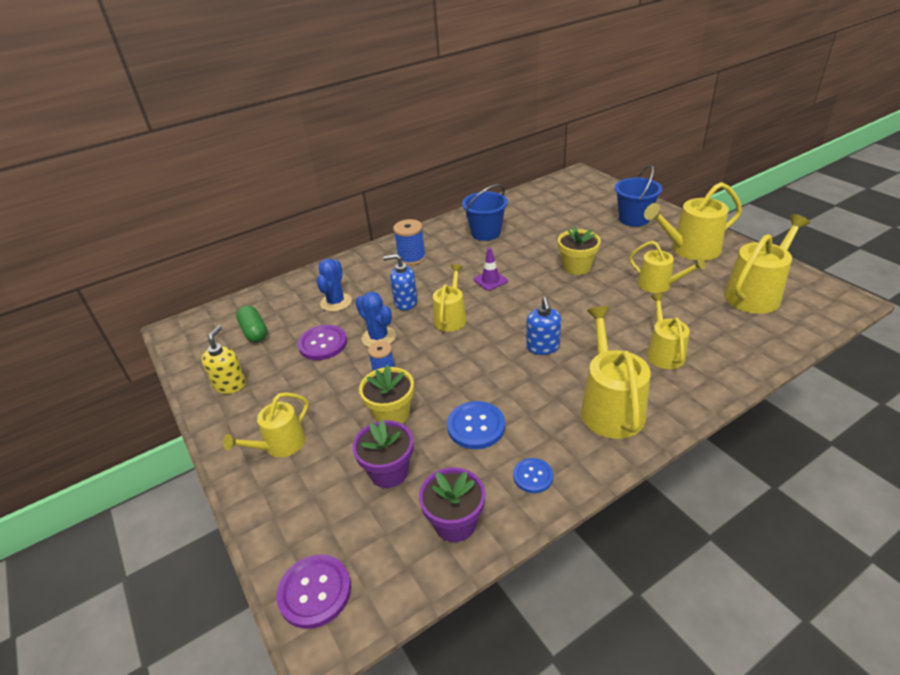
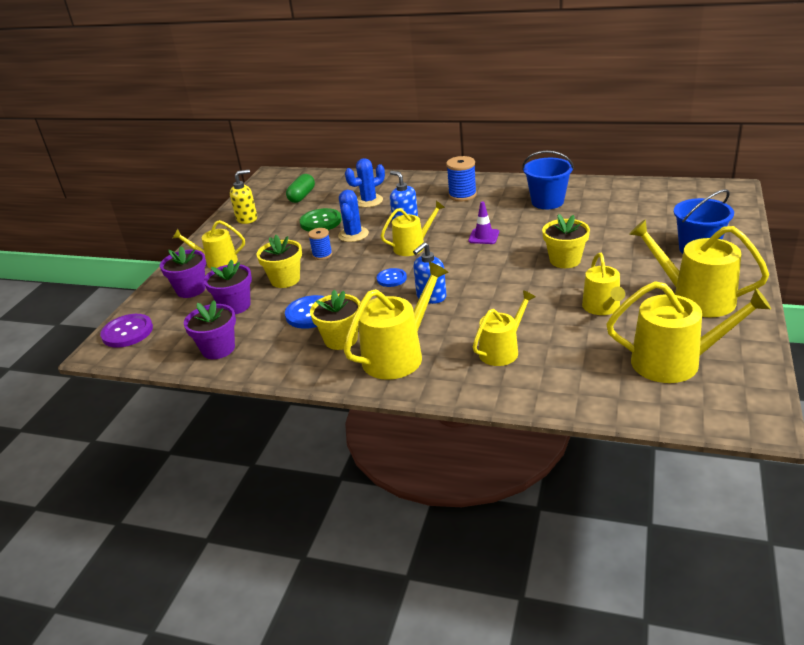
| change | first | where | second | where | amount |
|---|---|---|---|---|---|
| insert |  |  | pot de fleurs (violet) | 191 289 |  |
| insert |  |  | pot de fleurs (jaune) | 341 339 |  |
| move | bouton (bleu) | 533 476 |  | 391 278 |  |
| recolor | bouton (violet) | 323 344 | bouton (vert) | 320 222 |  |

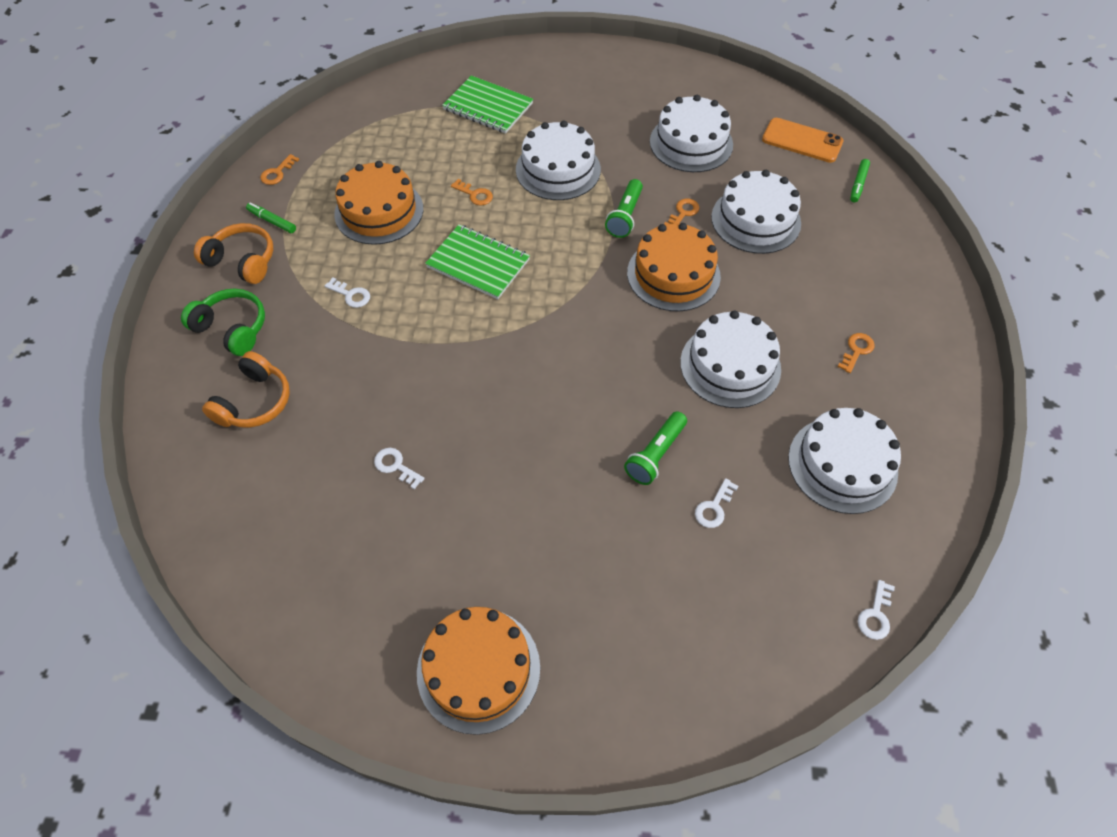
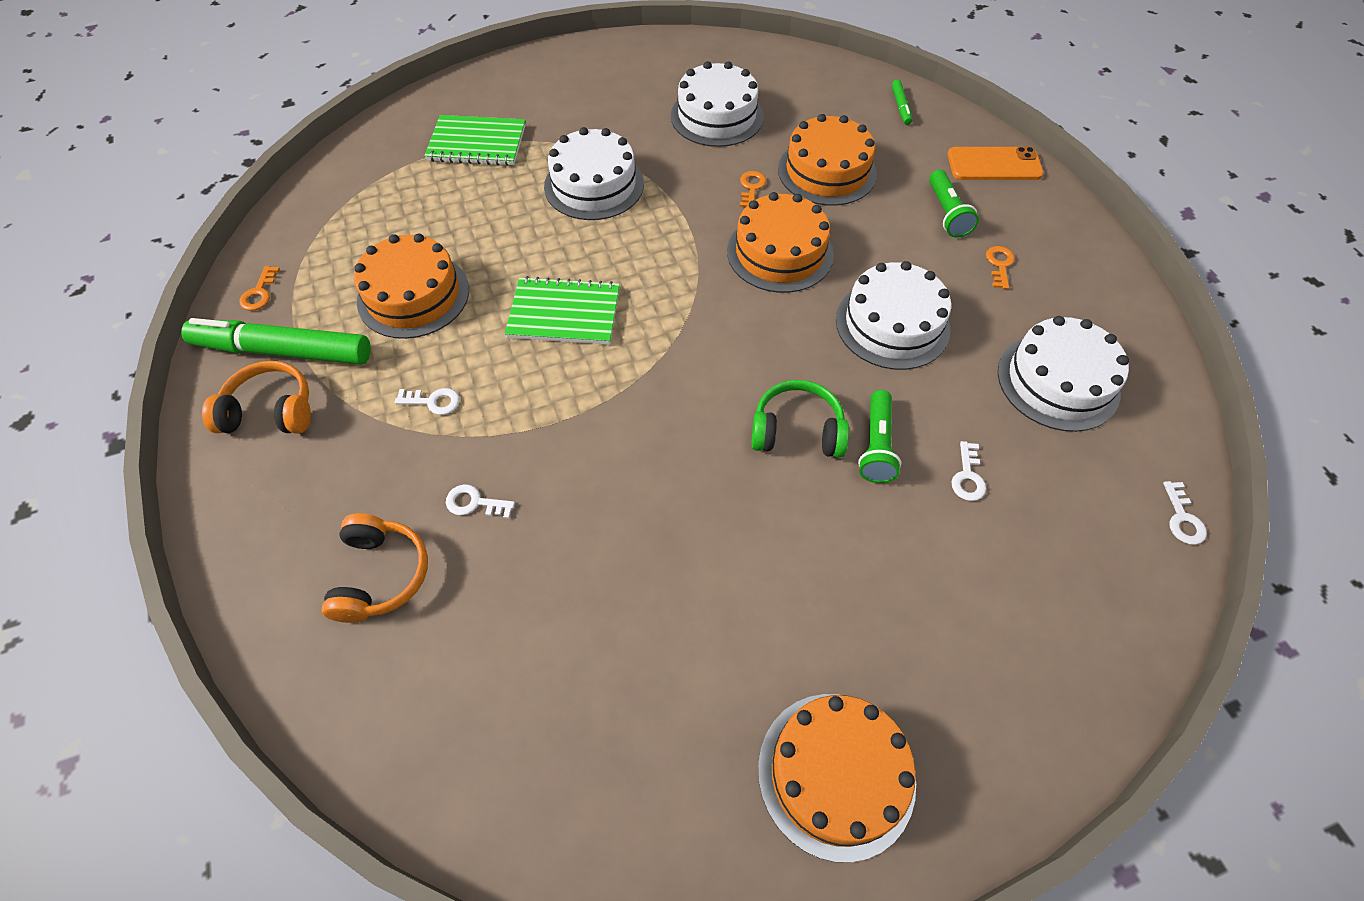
| change | first | where | second | where | amount |
|---|---|---|---|---|---|
| delete | clé (orange) | 475 195 |  |  |  |
| move | casque audio (vert) | 232 328 |  | 797 431 |  |
| move | clé (blanc) | 395 466 |  | 474 503 |  |
| move | lampe de poche (vert) | 625 216 |  | 946 213 |  |
| move | téléphone (orange) | 802 141 |  | 994 165 |  |
| recolor | gâteau (blanc) | 756 220 | gâteau (orange) | 827 171 |  |
| resize | feutre (vert) | 272 221 |  | 284 351 | x2.36 |

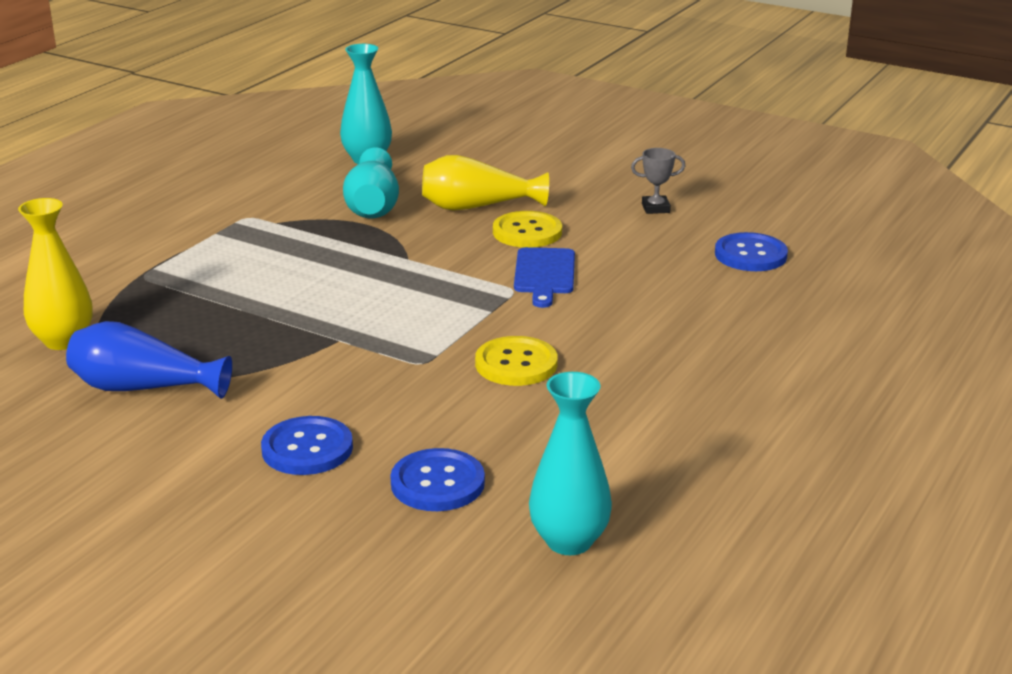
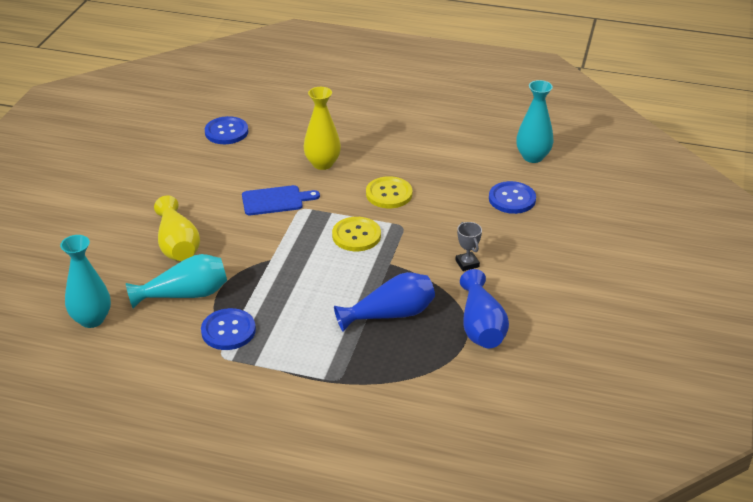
| change | first | where | second | where | amount |
|---|---|---|---|---|---|
| insert |  |  | vase (bleu) | 390 315 |  |
| move | vase (jaune) | 63 341 |  | 322 163 |  |
| move | bouton (bleu) | 307 448 |  | 228 331 |  |
| move | bouton (jaune) | 527 232 |  | 356 235 |  |
| move | trophée (gris) | 655 208 |  | 467 263 |  |

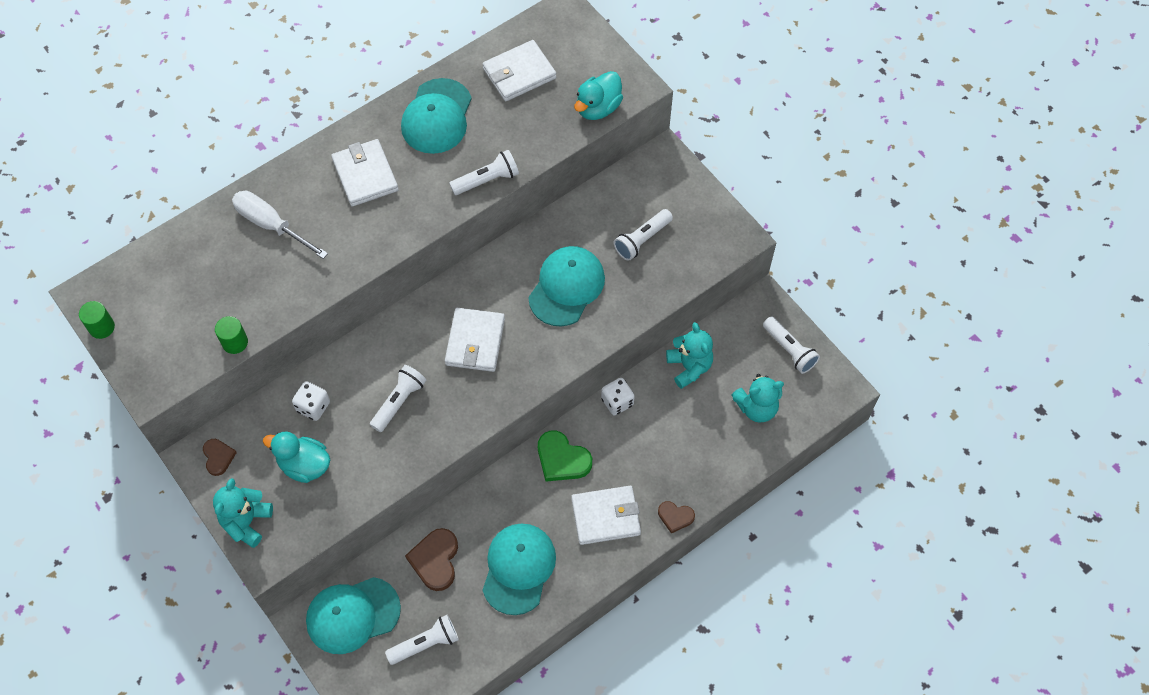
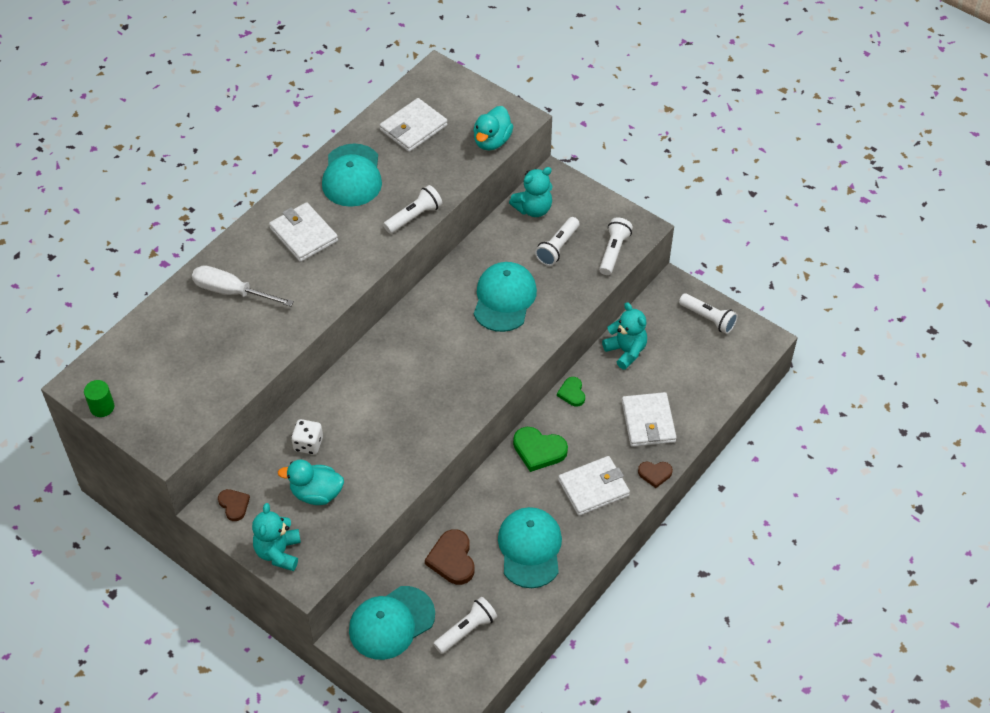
| change | first | where | second | where | amount |
|---|---|---|---|---|---|
| delete | cylindre (vert) | 235 342 |  |  |  |
| move | lampe de poche (blanc) | 399 402 |  | 613 252 |  |
| move | portefeuille (blanc) | 475 342 |  | 648 422 |  |
| move | ours en peluche (turquoise) | 756 407 |  | 533 209 |  |
| replace | dé (blanc) | 617 402 | cœur (vert) | 572 393 |  |

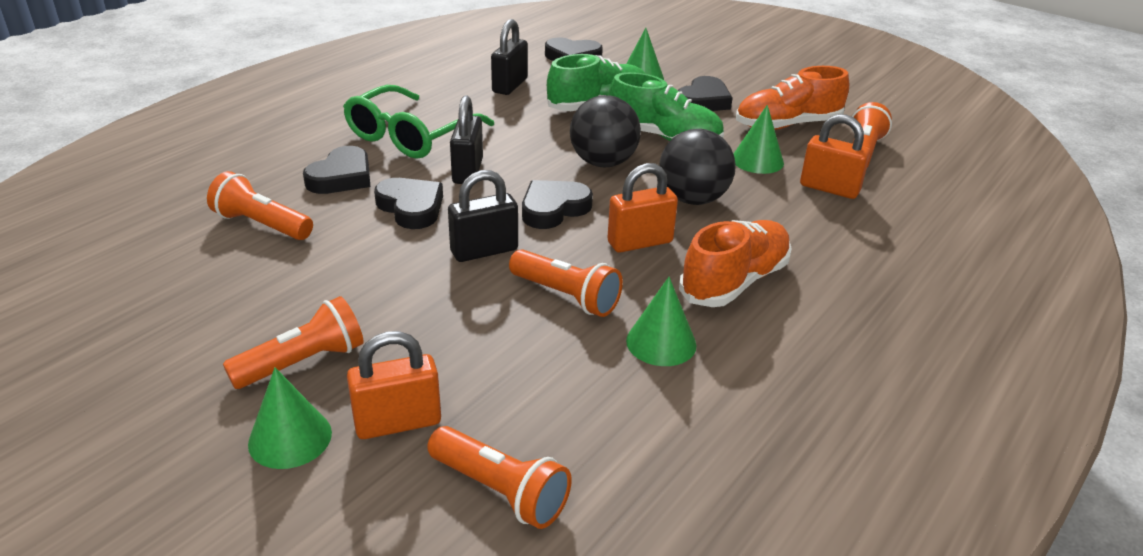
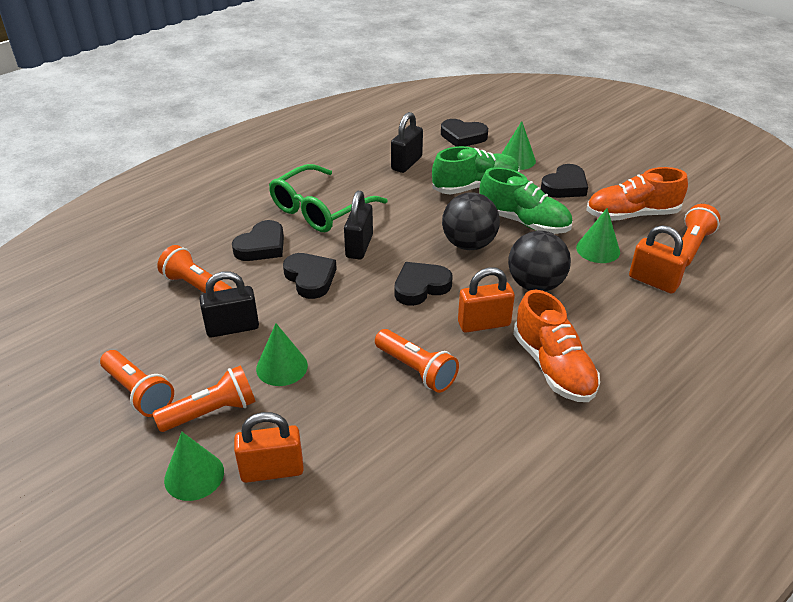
| change | first | where | second | where | amount |
|---|---|---|---|---|---|
| move | lampe de poche (orange) | 500 491 |  | 139 393 |  |
| move | cadenas (noir) | 484 251 |  | 232 328 |  |
| move | cône (vert) | 661 342 |  | 282 367 |  |
| rotate | chaussure (orange) | 734 282 |  | 553 367 | 105 degrees clockwise |

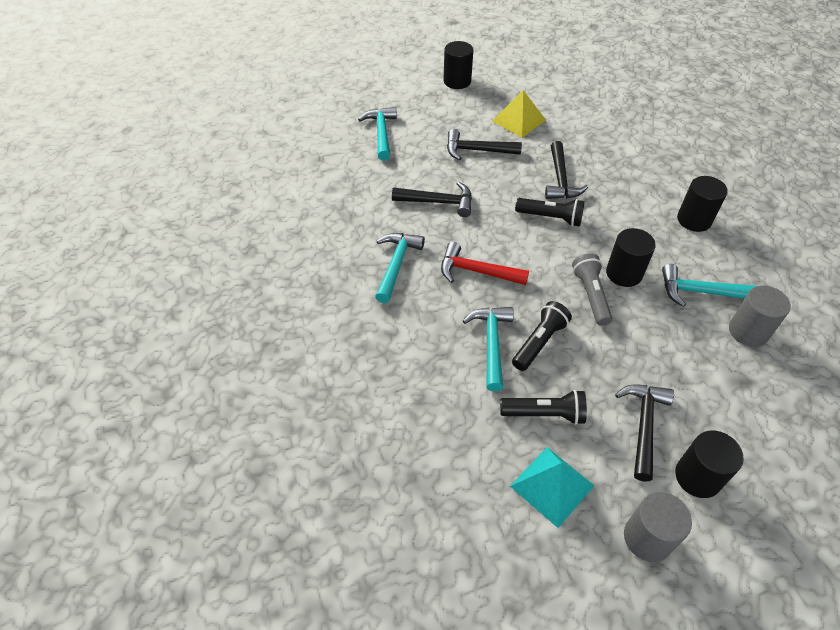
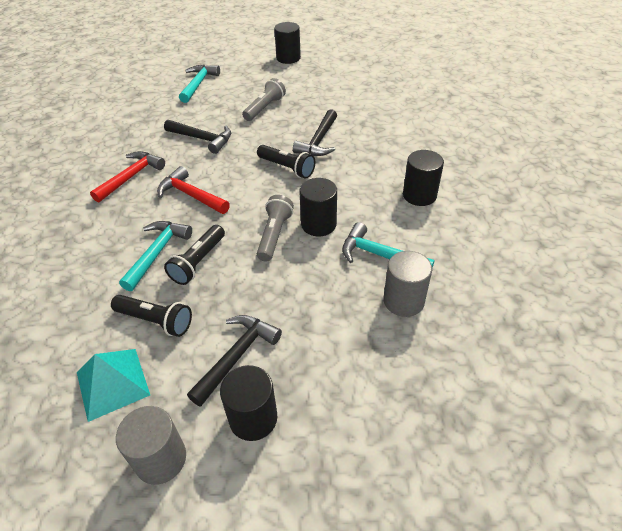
| change | first | where | second | where | amount |
|---|---|---|---|---|---|
| delete | pyramide (jaune) | 518 120 |  |  |  |
| replace | marteau (noir) | 477 150 | lampe de poche (gris) | 264 108 |  |
| recolor | marteau (turquoise) | 396 265 | marteau (rouge) | 131 177 |  |
| rotate | lampe de poche (noir) | 539 342 |  | 198 262 | 150 degrees clockwise |

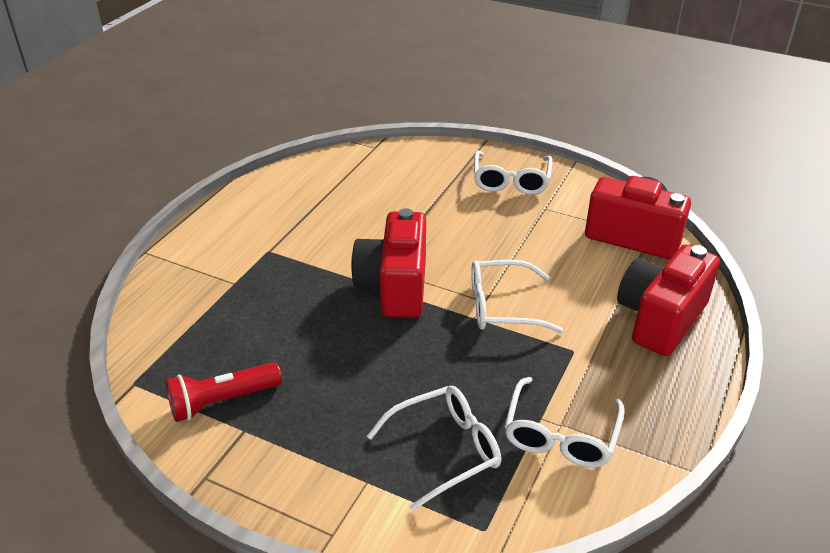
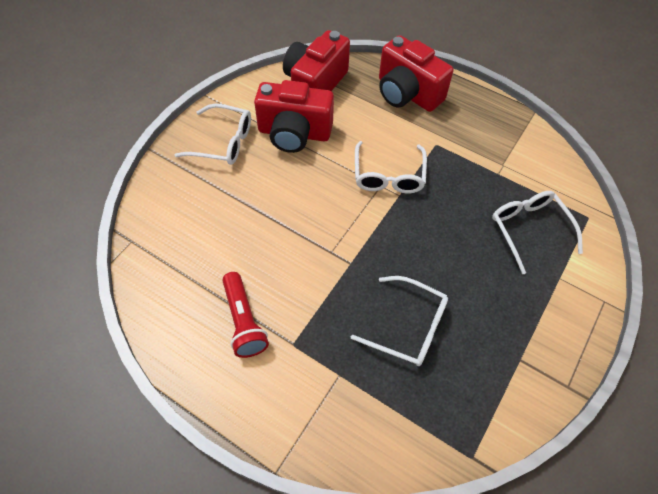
| change | first | where | second | where | amount |
|---|---|---|---|---|---|
| move | lampe de poche (rouge) | 222 401 |  | 243 321 |  |
| move | appareil photo (rouge) | 394 286 |  | 294 133 |  |
| move | lunettes (blanc) | 561 434 |  | 408 326 |  |

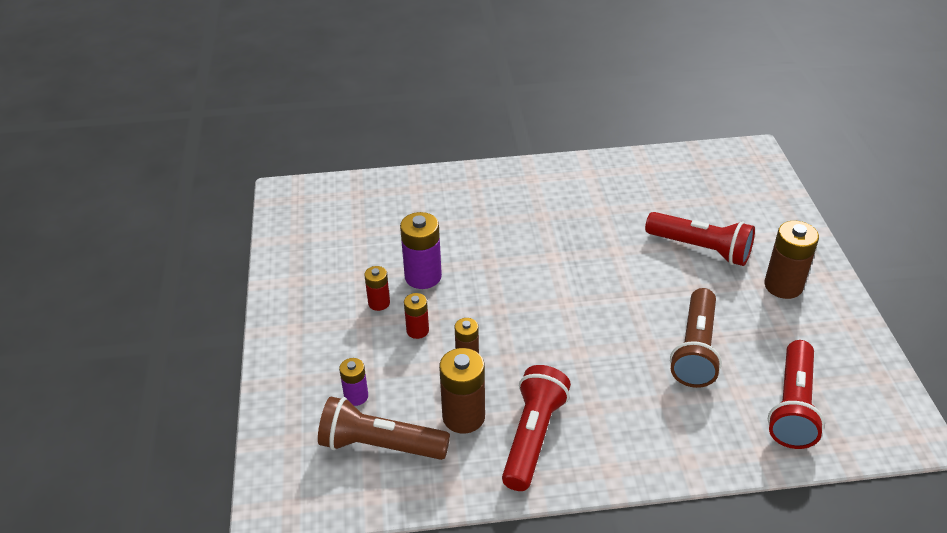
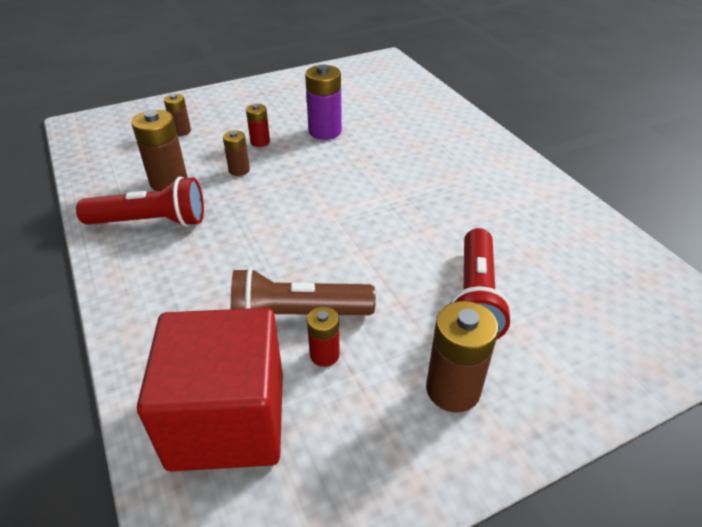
| change | first | where | second | where | amount |
|---|---|---|---|---|---|
| delete | lampe de poche (marron) | 380 445 |  |  |  |
| move | pile (rouge) | 379 303 |  | 324 355 |  |
| replace | lampe de poche (rouge) | 792 406 | cube (rouge) | 227 419 |  |
| recolor | pile (violet) | 356 396 | pile (marron) | 181 131 |  |

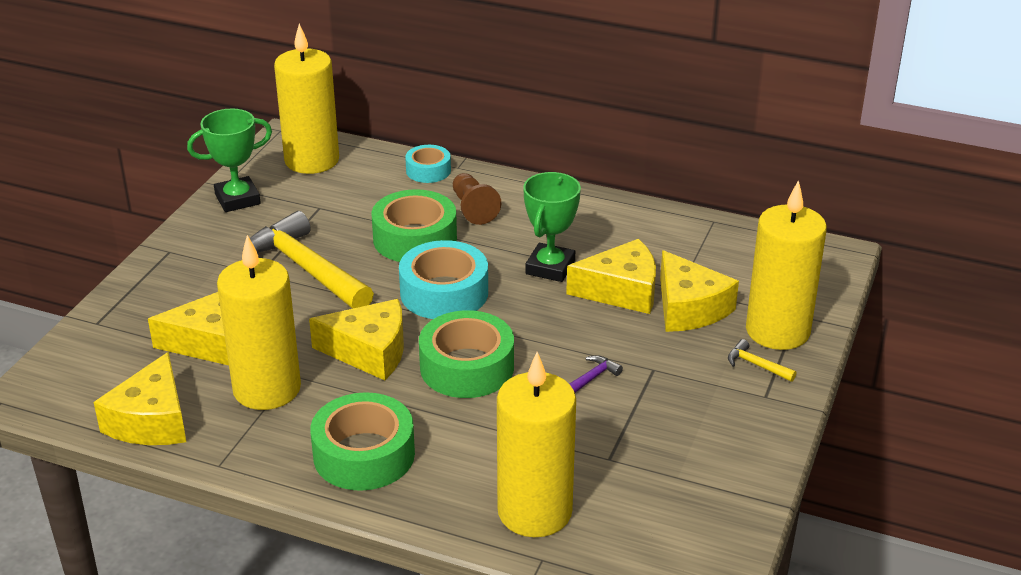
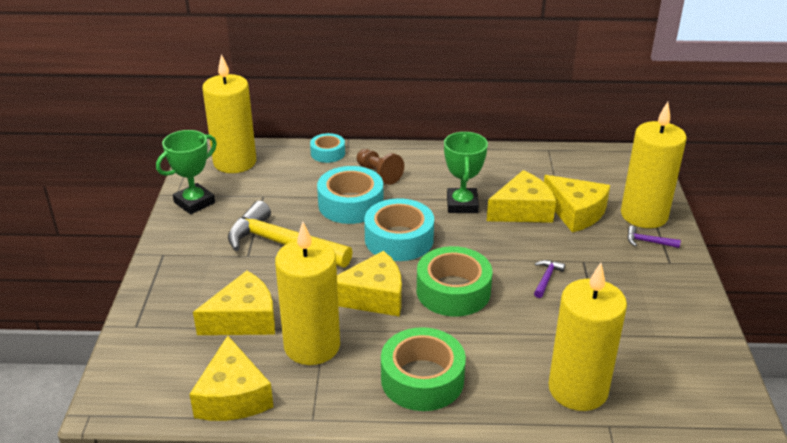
| change | first | where | second | where | amount |
|---|---|---|---|---|---|
| recolor | ruban adhésif (vert) | 415 239 | ruban adhésif (turquoise) | 351 204 |  |
| recolor | marteau (jaune) | 756 365 | marteau (violet) | 647 242 |  |

